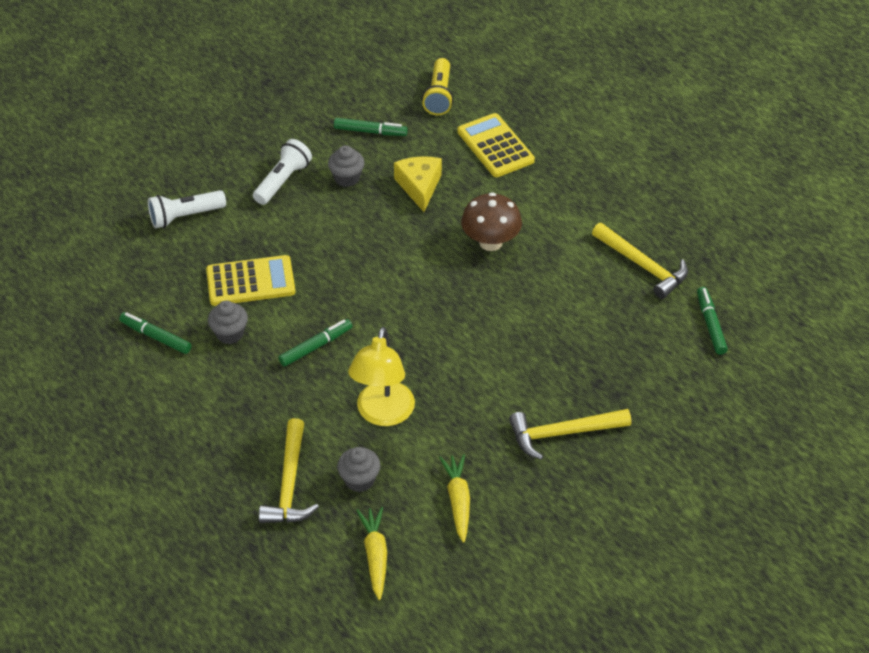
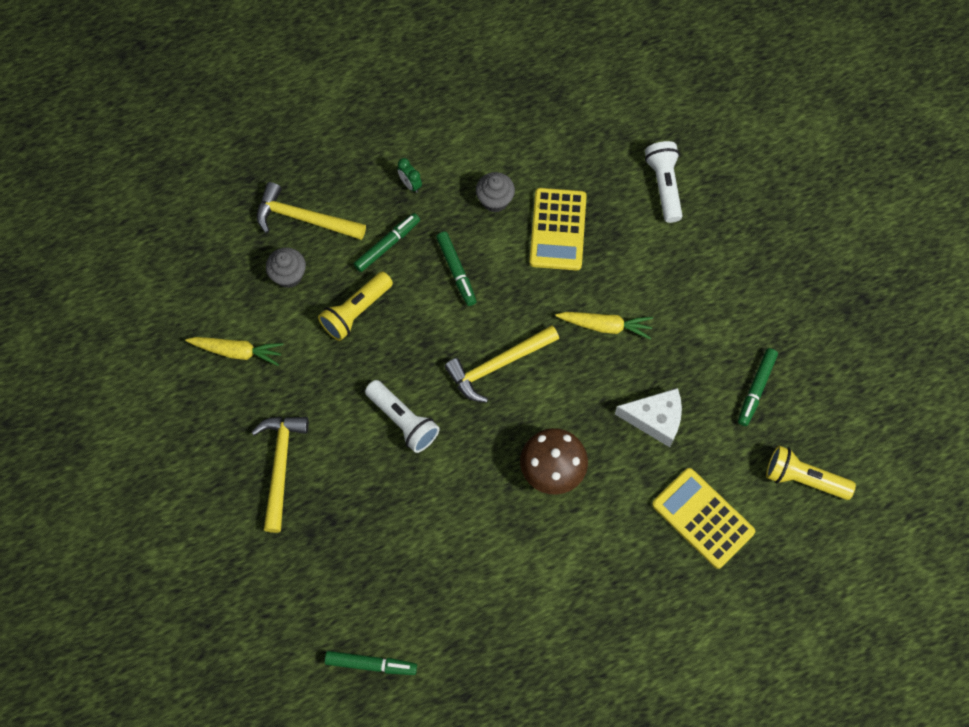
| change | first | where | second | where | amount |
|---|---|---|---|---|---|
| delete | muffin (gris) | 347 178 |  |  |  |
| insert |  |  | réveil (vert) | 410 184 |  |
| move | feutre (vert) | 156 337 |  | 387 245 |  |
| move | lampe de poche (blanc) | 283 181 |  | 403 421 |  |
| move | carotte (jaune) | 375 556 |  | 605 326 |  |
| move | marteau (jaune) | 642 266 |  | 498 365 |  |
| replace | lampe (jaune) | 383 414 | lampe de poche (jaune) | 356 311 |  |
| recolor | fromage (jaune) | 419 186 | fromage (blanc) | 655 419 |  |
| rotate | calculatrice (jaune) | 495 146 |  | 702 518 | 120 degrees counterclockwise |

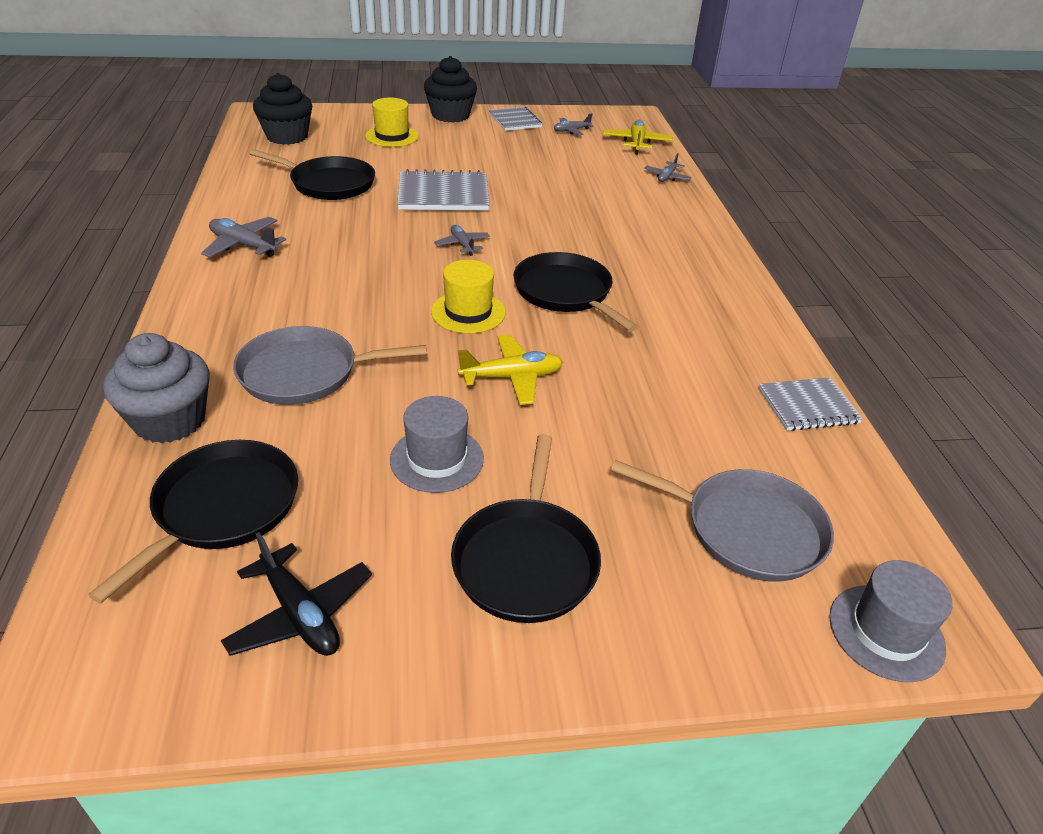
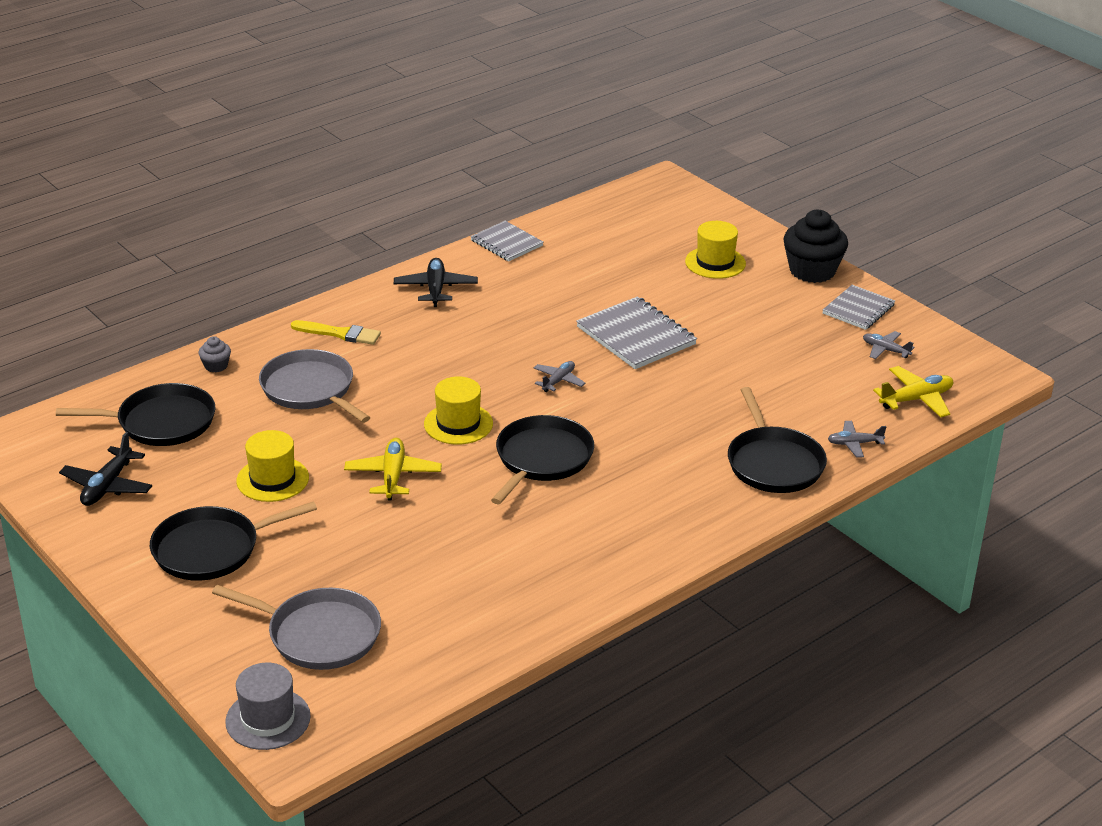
| change | first | where | second | where | amount |
|---|---|---|---|---|---|
| delete | muffin (noir) | 287 136 |  |  |  |
| insert |  |  | pinceau (jaune) | 339 334 |  |
| move | poêle (noir) | 329 184 |  | 773 463 |  |
| move | carnet (gris) | 808 406 |  | 506 243 |  |
| recolor | avion (gris) | 243 245 | avion (noir) | 435 289 |  |
| recolor | chapeau (gris) | 437 459 | chapeau (jaune) | 272 479 |  |
| rotate | avion (jaune) | 512 377 |  | 393 476 | 135 degrees counterclockwise |
| rotate | poêle (gris) | 746 529 |  | 319 634 | 60 degrees counterclockwise |
| resize | muffin (gris) | 170 420 |  | 216 366 | x0.46 |

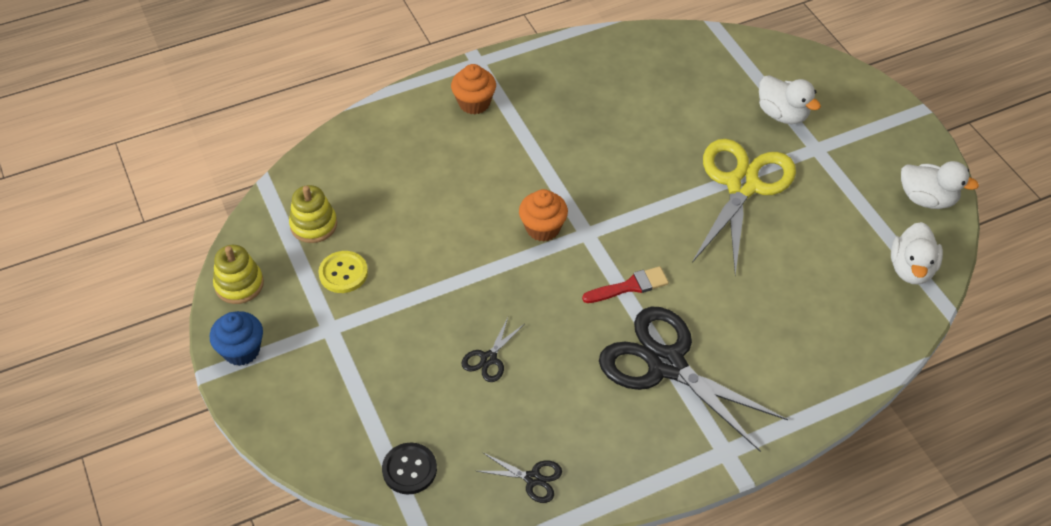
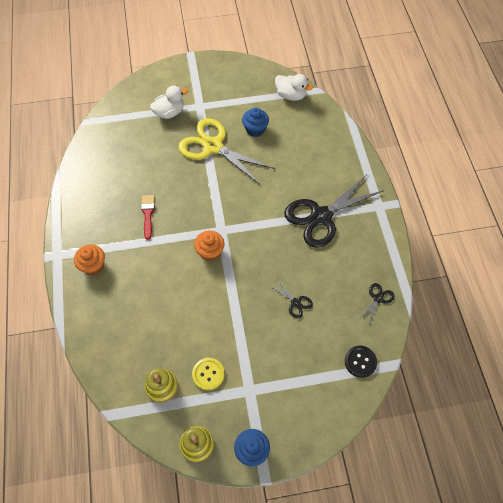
| change | first | where | second | where | amount |
|---|---|---|---|---|---|
| delete | canard (blanc) | 927 199 |  |  |  |
| insert |  |  | muffin (bleu) | 255 129 |  |
| move | pinceau (rouge) | 630 286 |  | 148 214 |  |

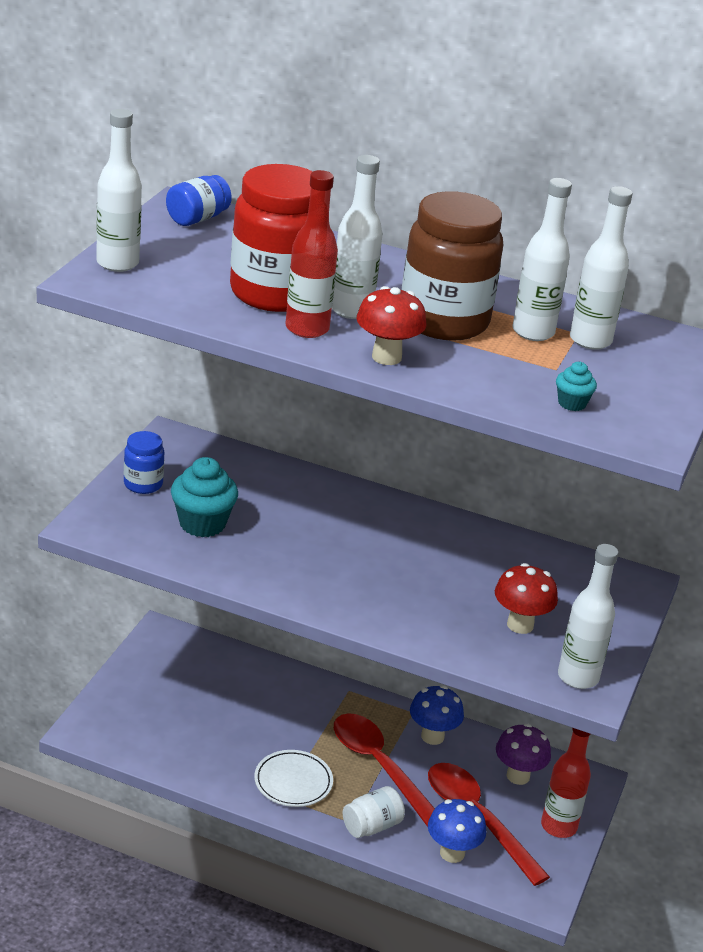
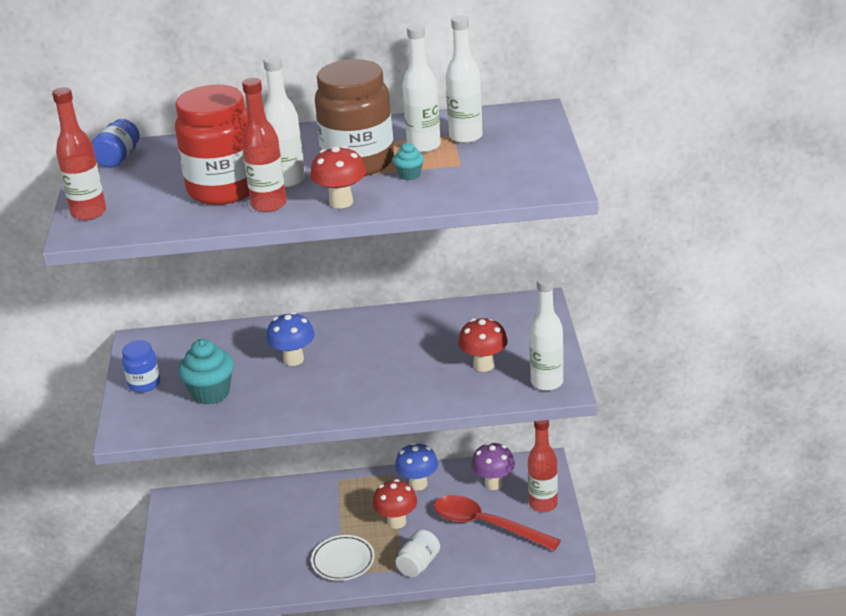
| change | first | where | second | where | amount |
|---|---|---|---|---|---|
| move | champignon (bleu) | 452 853 |  | 293 359 |  |
| move | muffin (turquoise) | 572 403 |  | 409 175 |  |
| replace | cuillère (rouge) | 380 767 | champignon (rouge) | 396 522 |  |
| recolor | bouteille (blanc) | 117 263 | bouteille (rouge) | 89 213 |  |

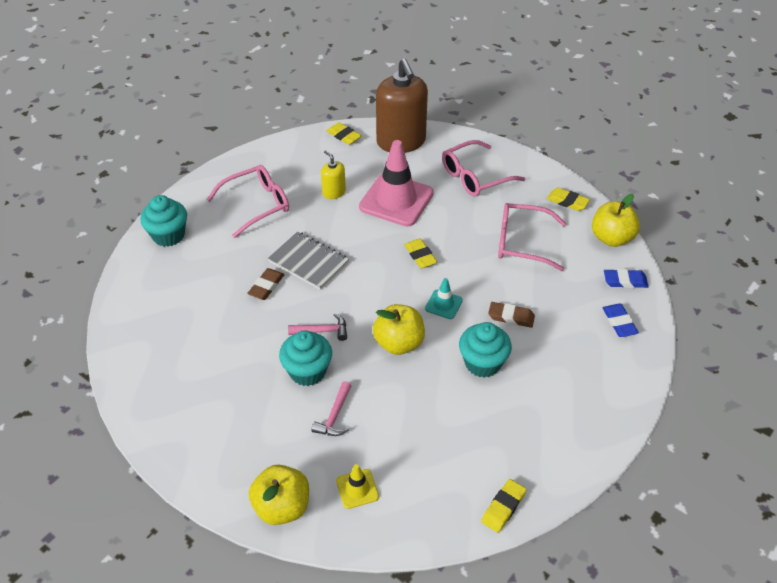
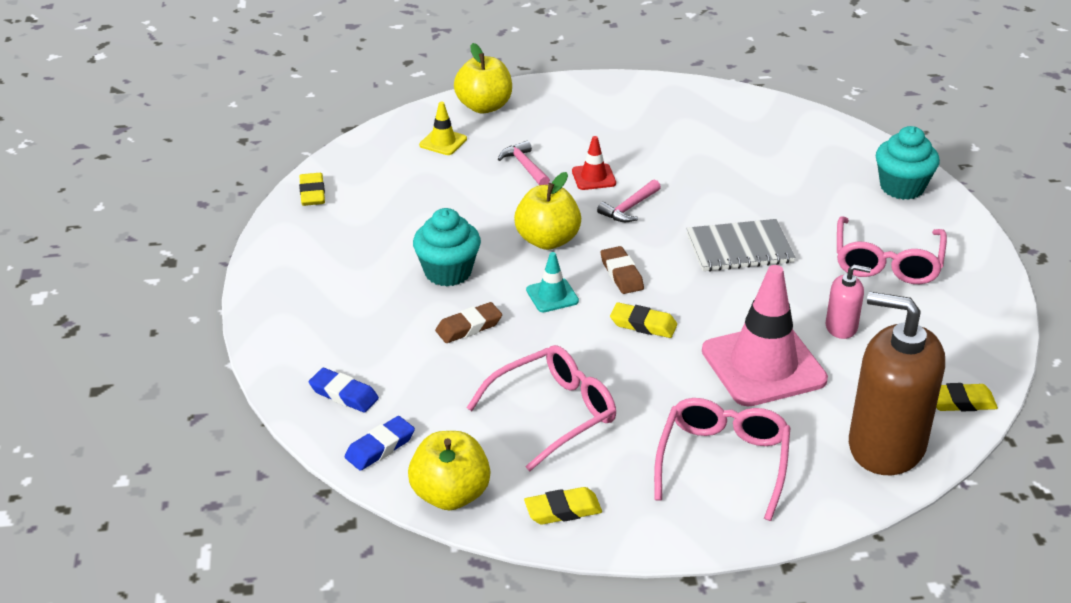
| change | first | where | second | where | amount |
|---|---|---|---|---|---|
| move | gomme (marron) | 266 286 |  | 621 274 |  |
| replace | muffin (turquoise) | 307 371 | cône de chantier (rouge) | 593 177 |  |
| recolor | distributeur de savon (jaune) | 334 192 | distributeur de savon (rose) | 841 327 |  |

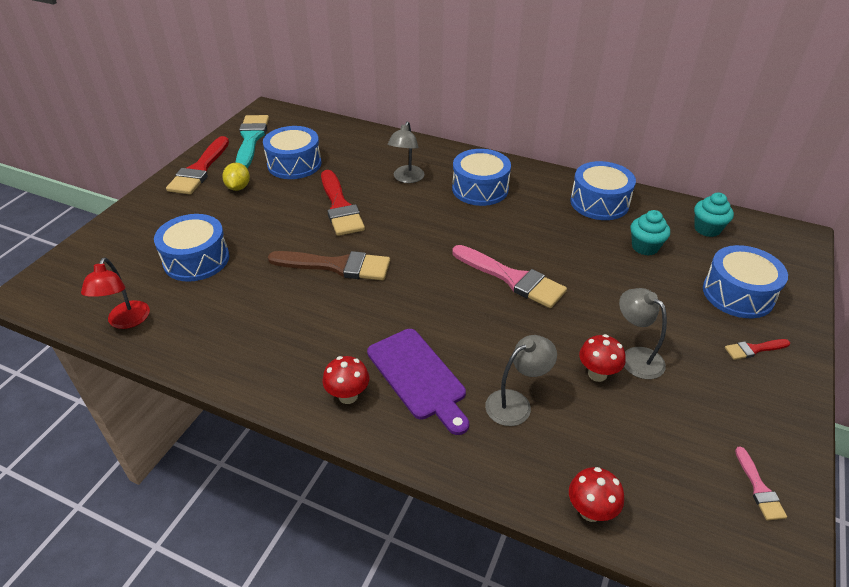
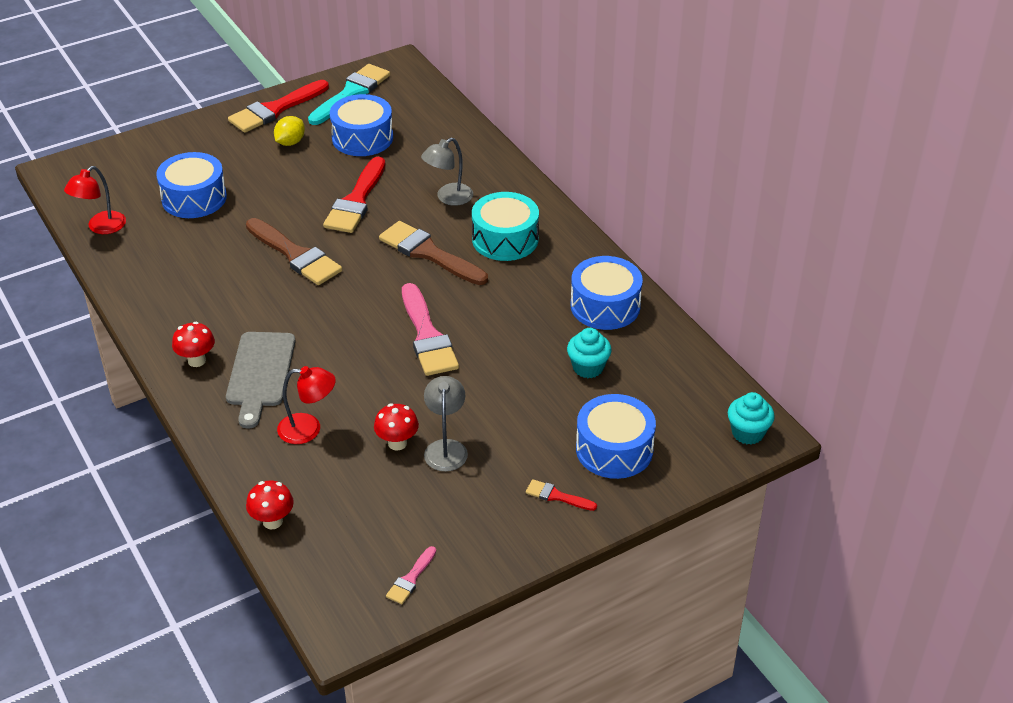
| change | first | where | second | where | amount |
|---|---|---|---|---|---|
| insert |  |  | pinceau (marron) | 429 253 |  |
| move | muffin (turquoise) | 707 229 |  | 748 433 |  |
| recolor | planche à découper (violet) | 418 377 | planche à découper (gris) | 260 373 |  |
| recolor | tambour (bleu) | 480 189 | tambour (turquoise) | 505 239 |  |
| recolor | lampe (gris) | 516 403 | lampe (rouge) | 308 429 |  |

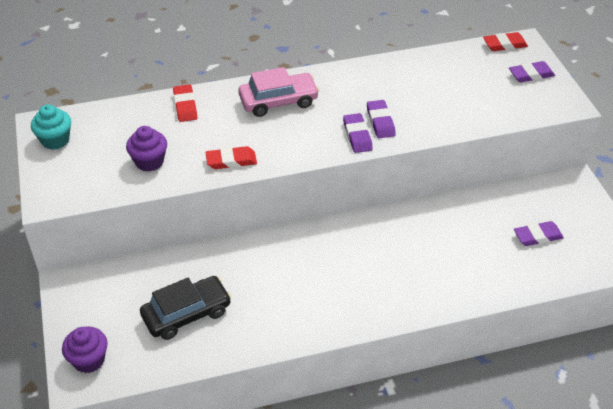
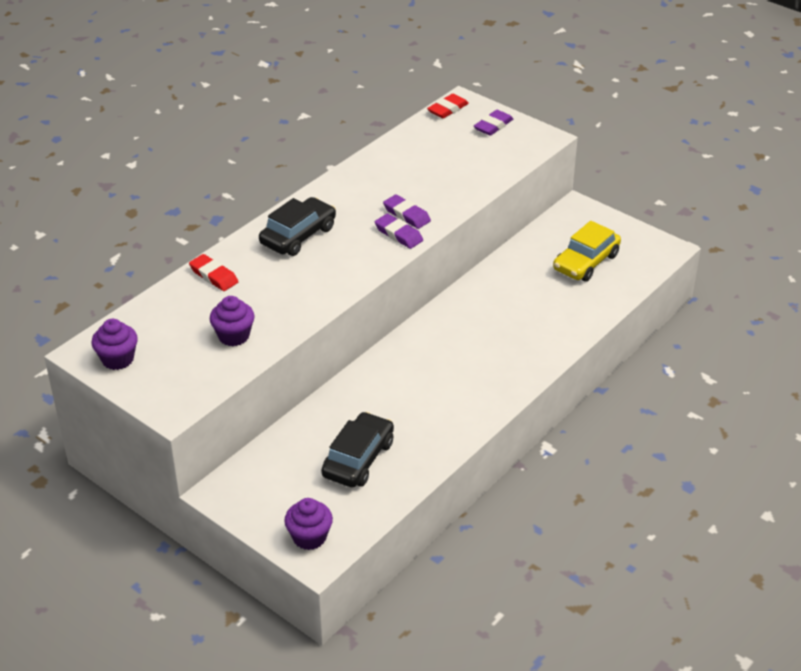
| change | first | where | second | where | amount |
|---|---|---|---|---|---|
| delete | gomme (rouge) | 231 161 |  |  |  |
| replace | gomme (violet) | 537 236 | voiture (jaune) | 586 262 |  |
| recolor | muffin (turquoise) | 55 140 | muffin (violet) | 118 359 |  |
| recolor | voiture (rose) | 278 101 | voiture (noir) | 298 235 |  |

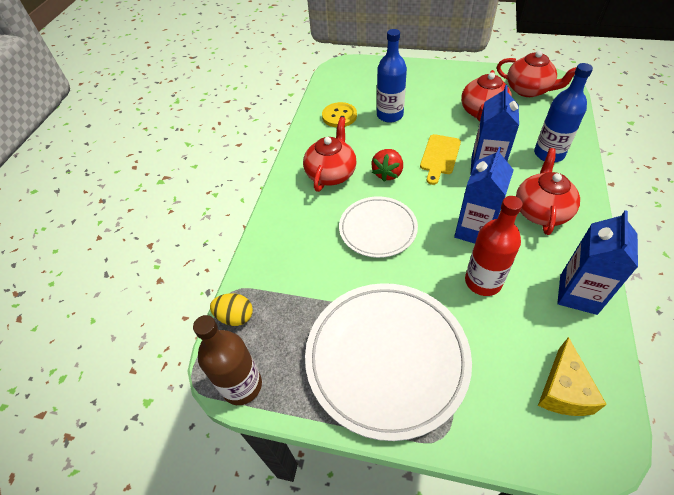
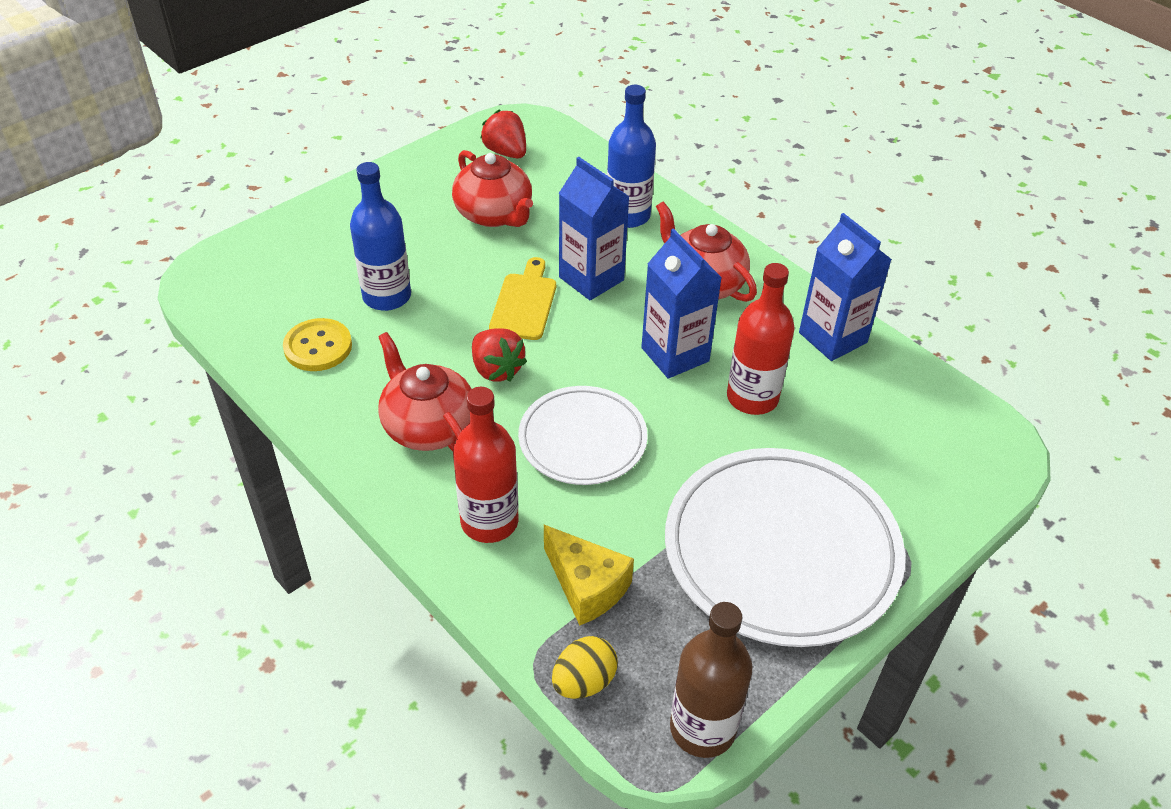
| change | first | where | second | where | amount |
|---|---|---|---|---|---|
| insert |  |  | bouteille (rouge) | 489 521 |  |
| move | fromage (jaune) | 563 390 |  | 586 586 |  |
| replace | théière (rouge) | 528 90 | fraise (rouge) | 506 152 |  |
| rotate | planche à découper (jaune) | 439 156 |  | 524 303 | 135 degrees counterclockwise |

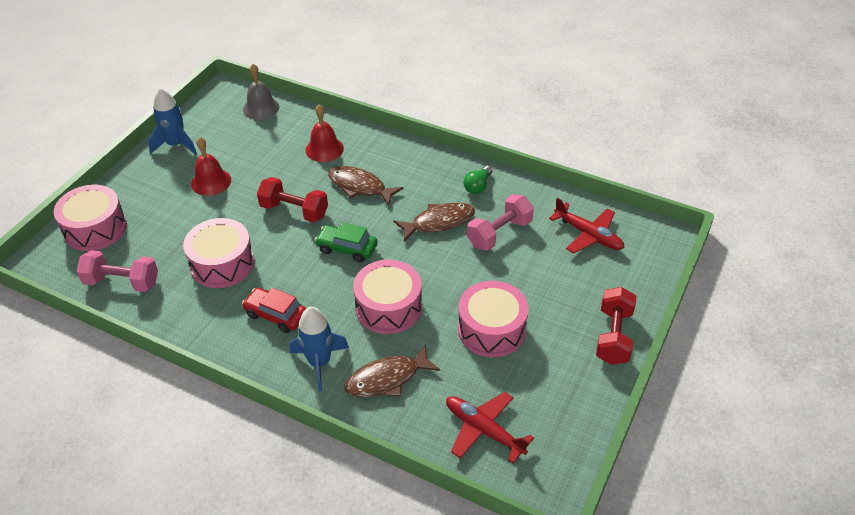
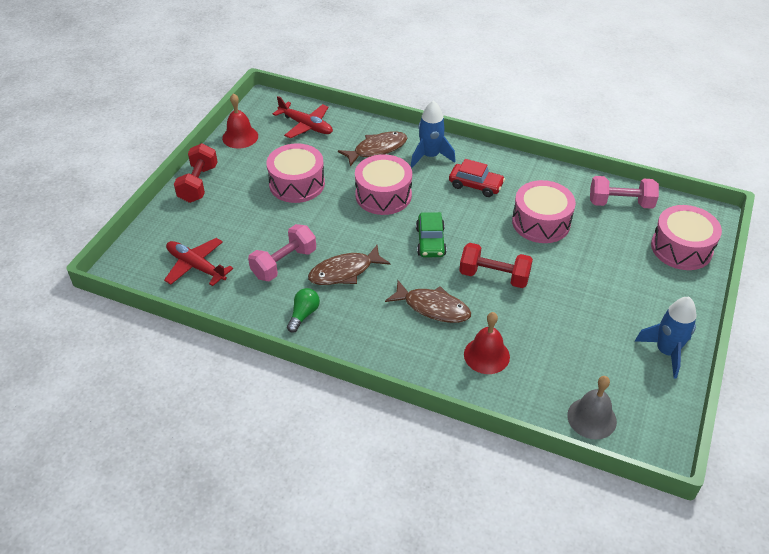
| change | first | where | second | where | amount |
|---|---|---|---|---|---|
| move | cloche (rouge) | 211 182 |  | 240 137 |  |
| rotate | voiture (vert) | 347 248 |  | 430 241 | 75 degrees clockwise |

